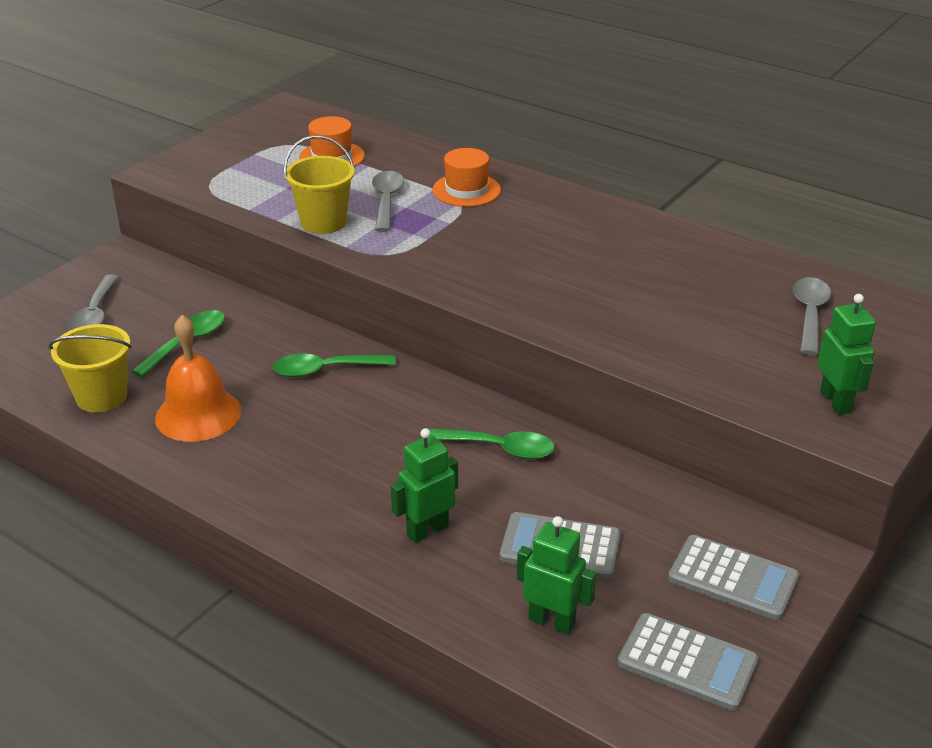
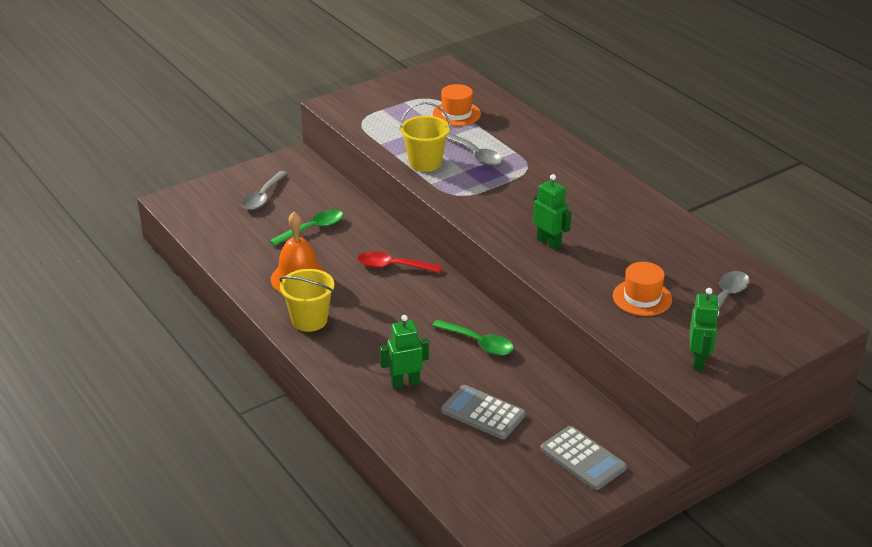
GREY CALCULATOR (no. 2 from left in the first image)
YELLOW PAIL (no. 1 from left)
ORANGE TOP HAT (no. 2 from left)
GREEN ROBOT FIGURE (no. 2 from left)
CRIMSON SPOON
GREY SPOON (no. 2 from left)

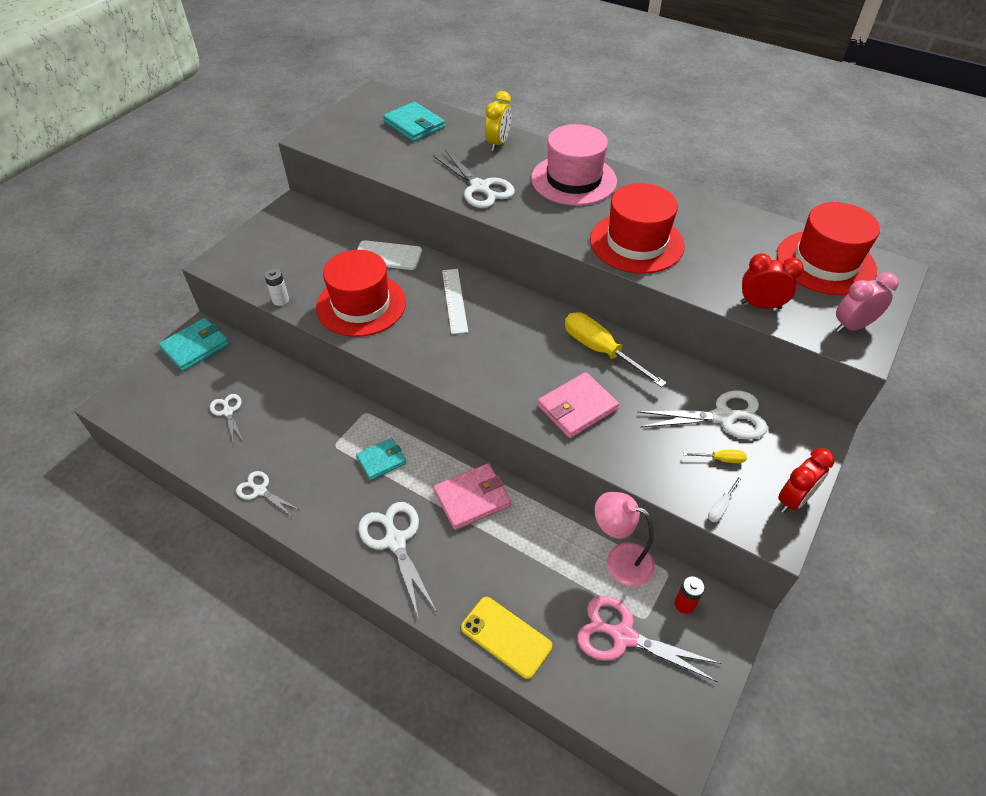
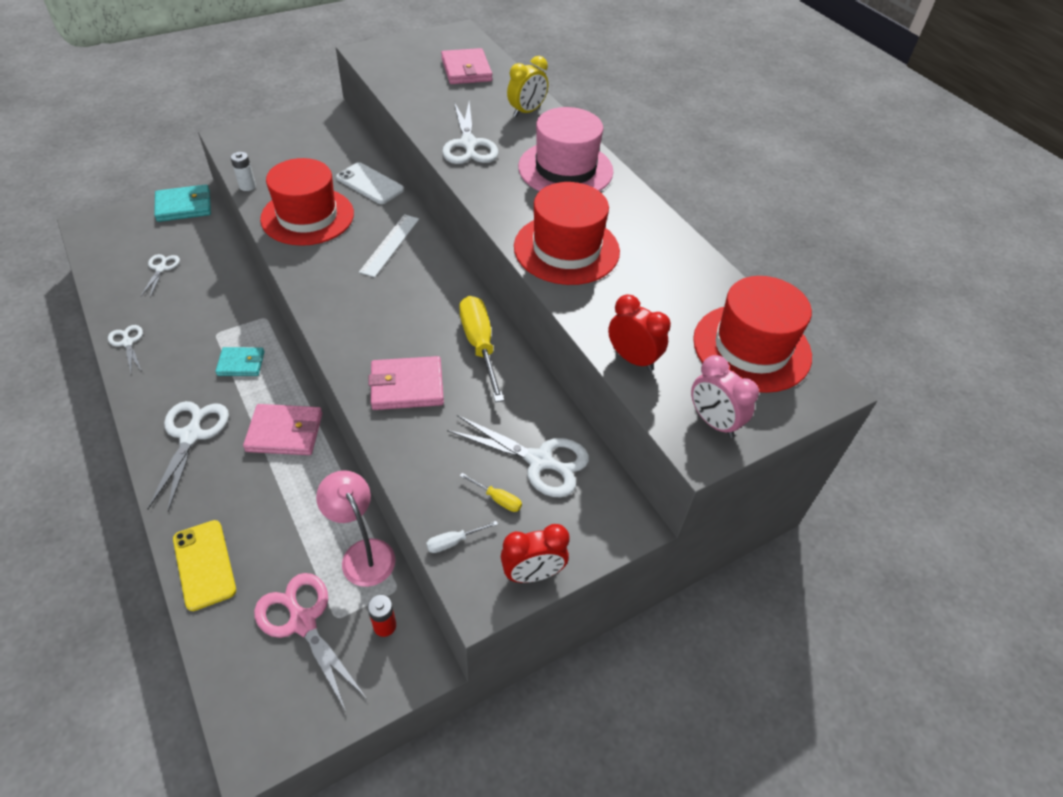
ROSE-PINK CARD WALLET (no. 3 from left)
ROSE-PINK ALARM CLOCK

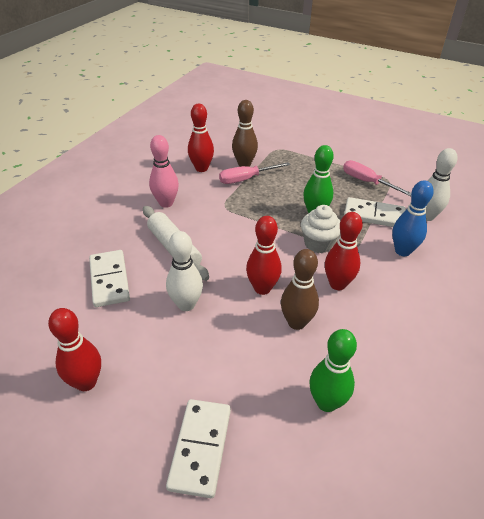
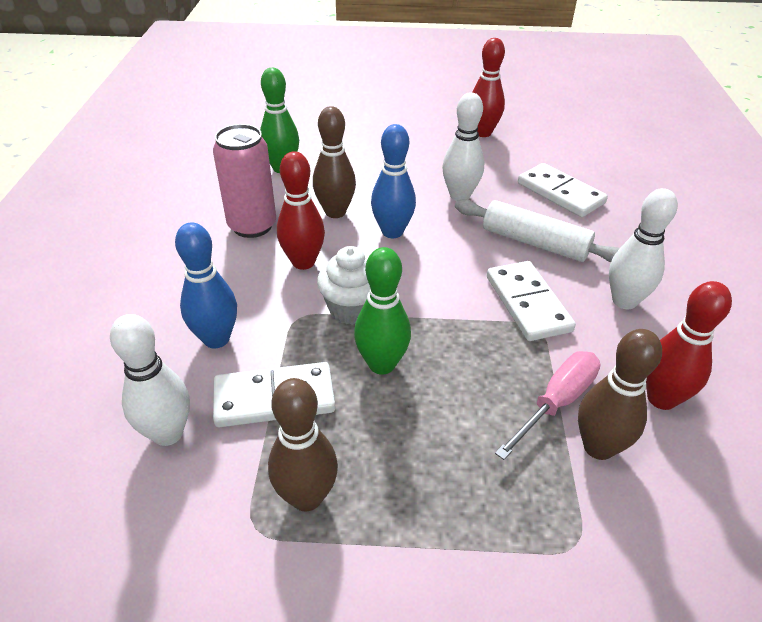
ROSE-PINK SODA CAN
PURE WHITE DOMINO TILE (no. 2 from left)
BROWN BOWLING PIN (no. 1 from left)
PURE WHITE BOWLING PIN (no. 3 from left)
BLUE BOWLING PIN (no. 2 from left)

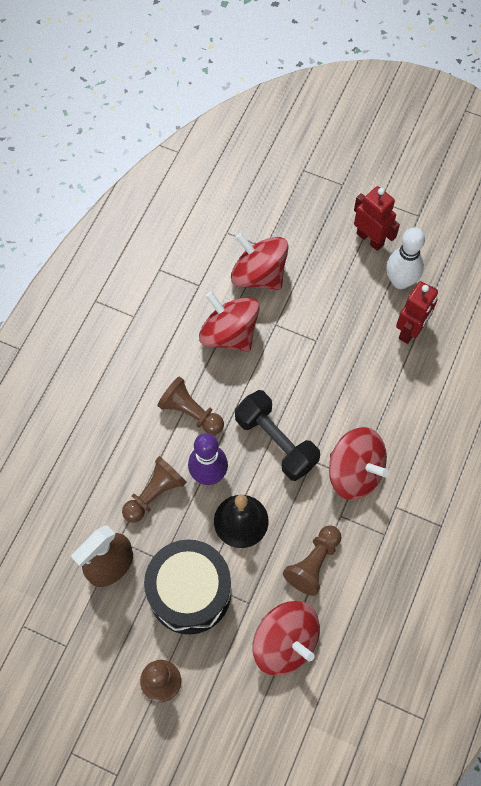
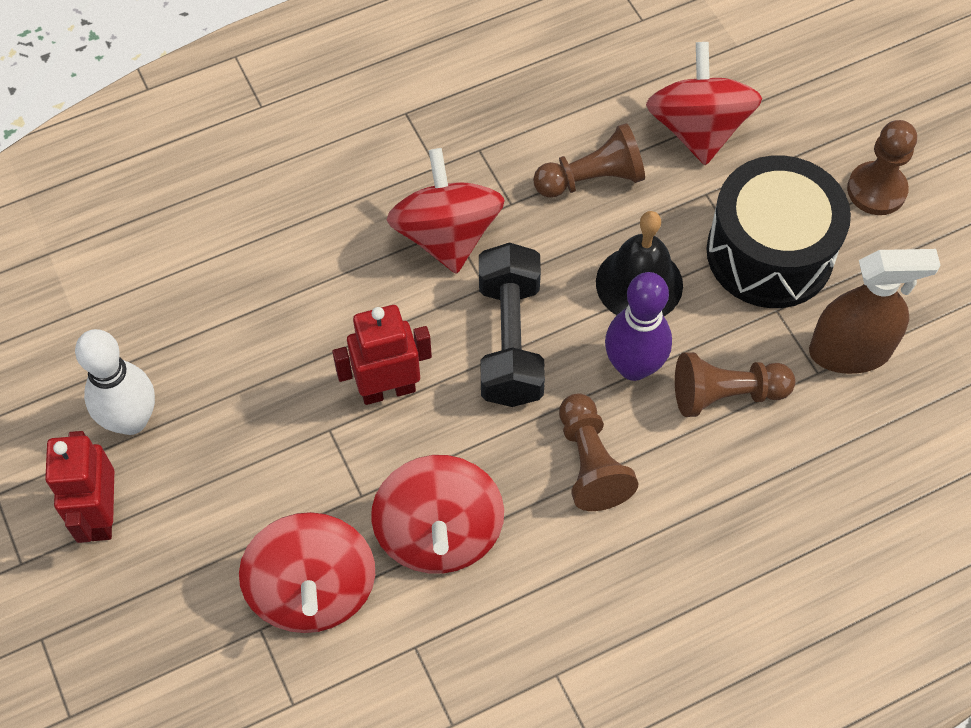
CRIMSON ROBOT FIGURE (no. 2 from left)

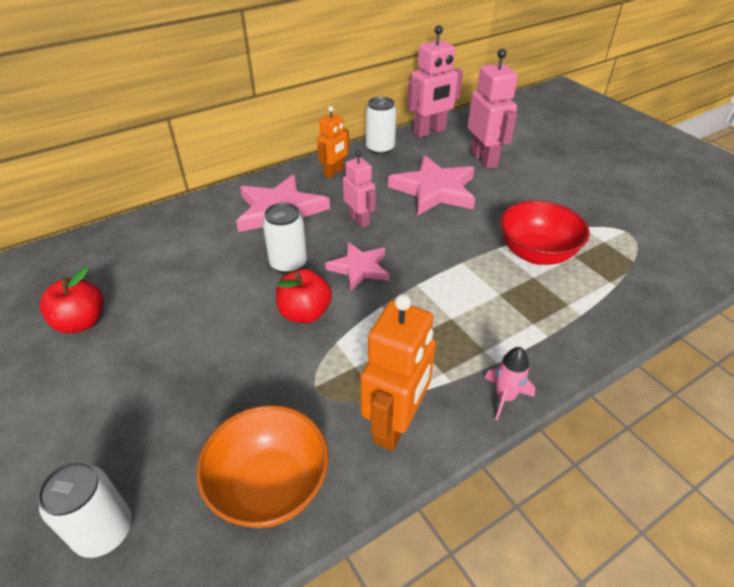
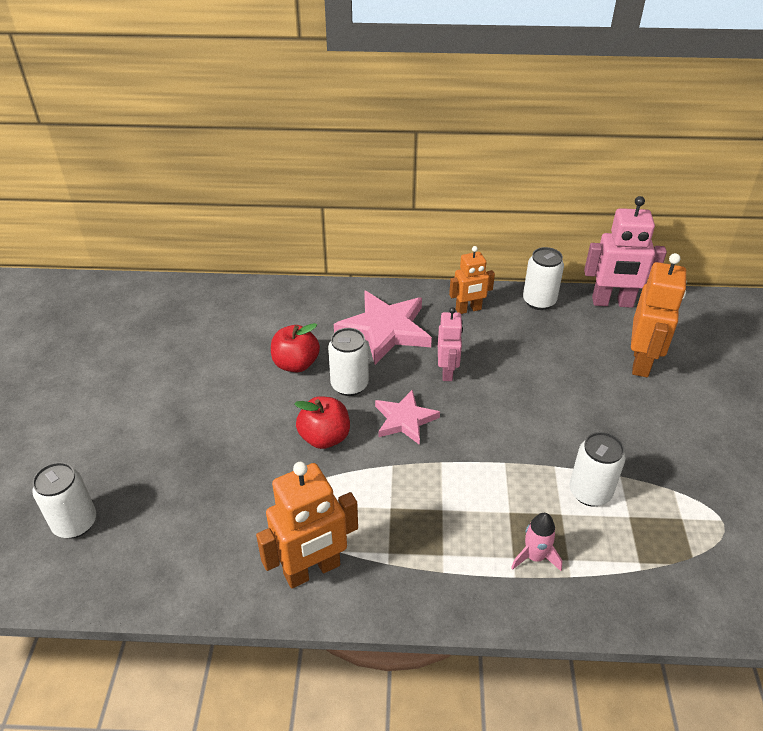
ORANGE BOWL
ROSE-PINK STAR (no. 3 from left in the first image)
CRIMSON APPLE FRUIT (no. 1 from left)
ROSE-PINK SPACESHIP
PURE WHITE SODA CAN (no. 4 from left)
ORANGE ROBOT FIGURE (no. 3 from left)

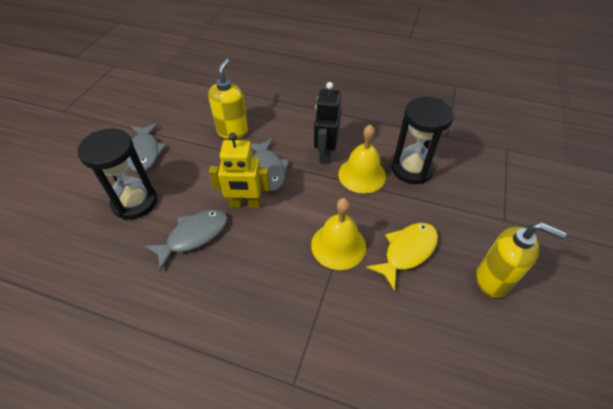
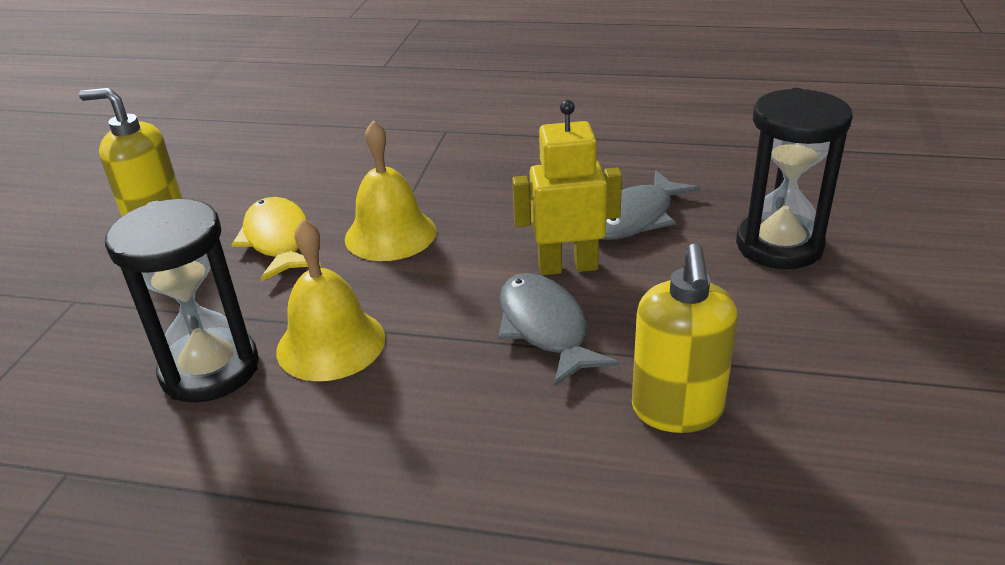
GREY FISH FIGURE (no. 1 from left in the first image)
EBONY ROBOT FIGURE
YELLOW FISH FIGURE

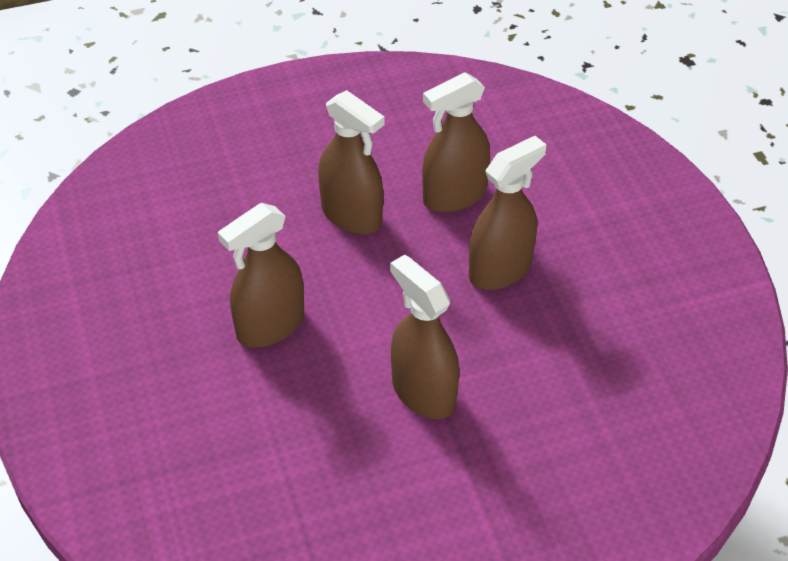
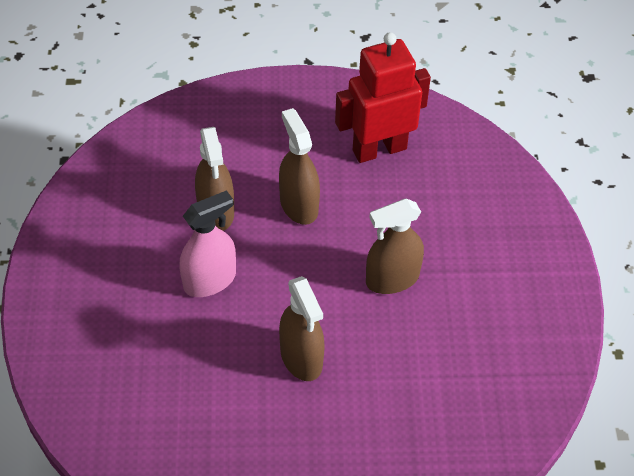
CRIMSON ROBOT FIGURE
ROSE-PINK SPRAY BOTTLE

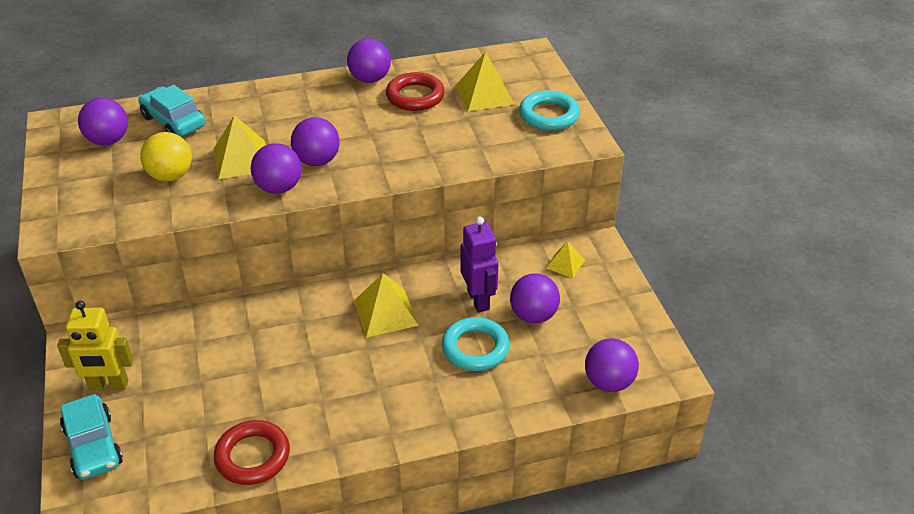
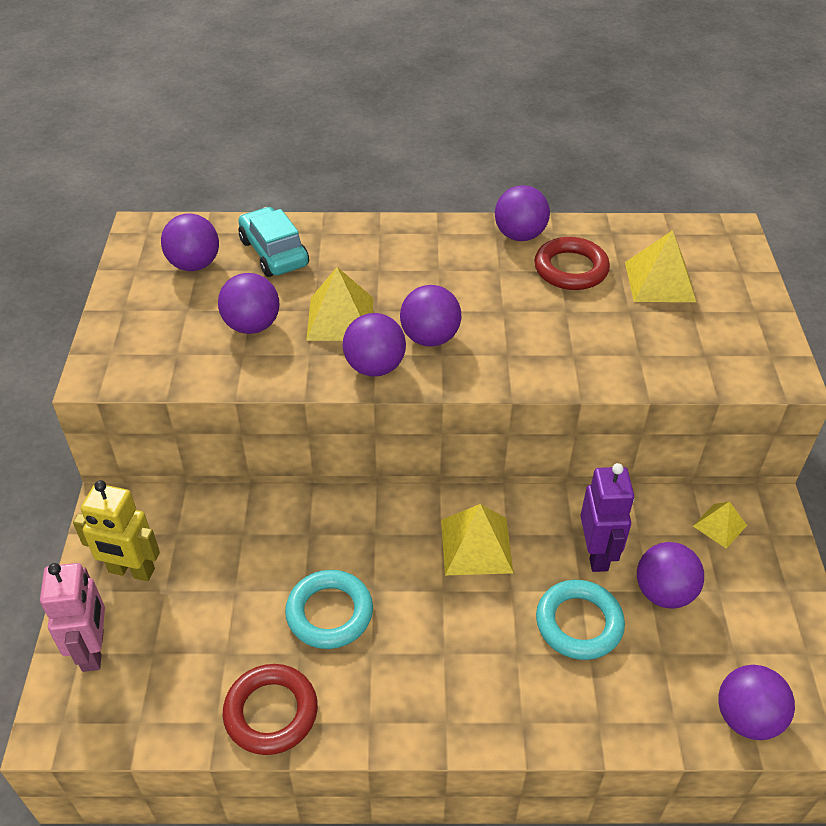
AQUA RING (no. 1 from left)
ROSE-PINK ROBOT FIGURE
VIOLET PLAY BALL (no. 2 from left)

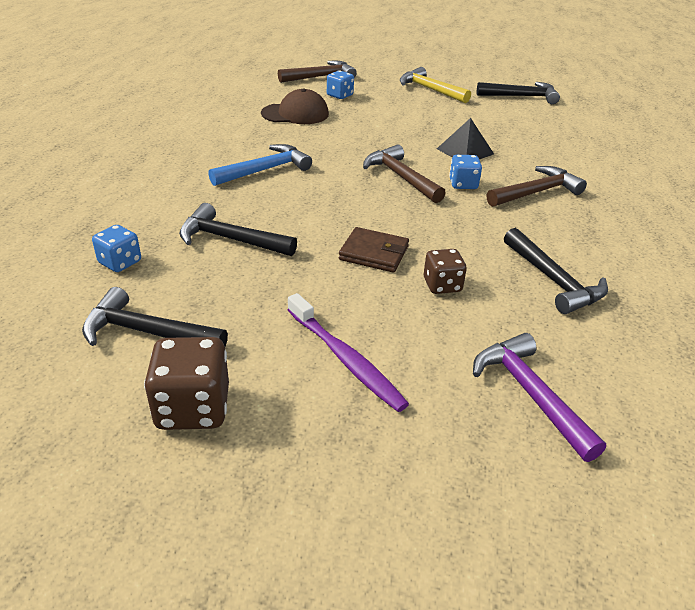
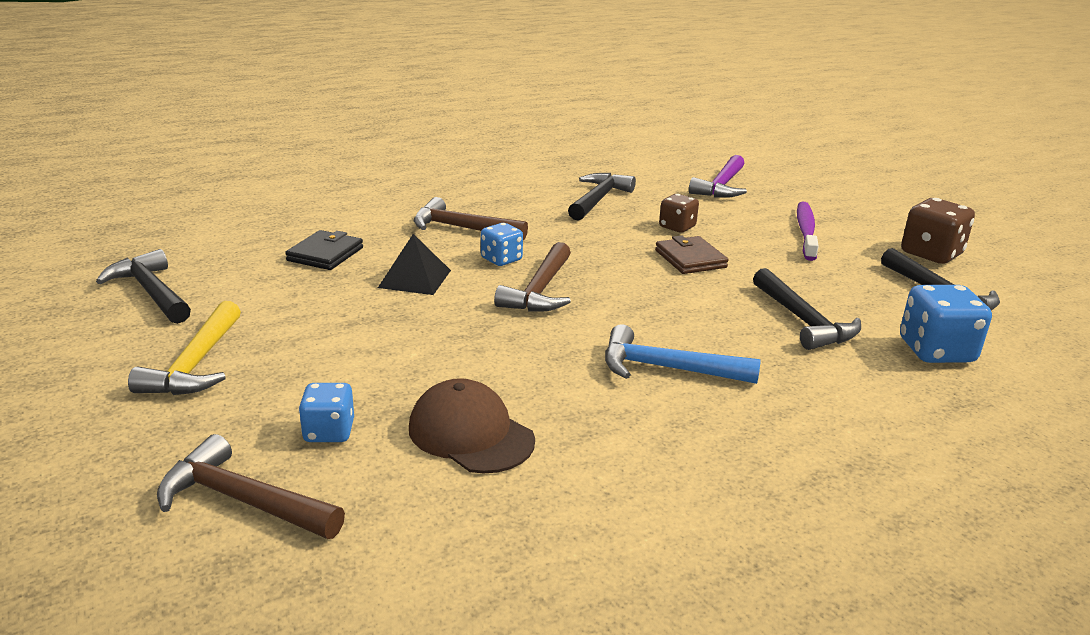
EBONY CARD WALLET
BLUE GAME DIE (no. 3 from left)

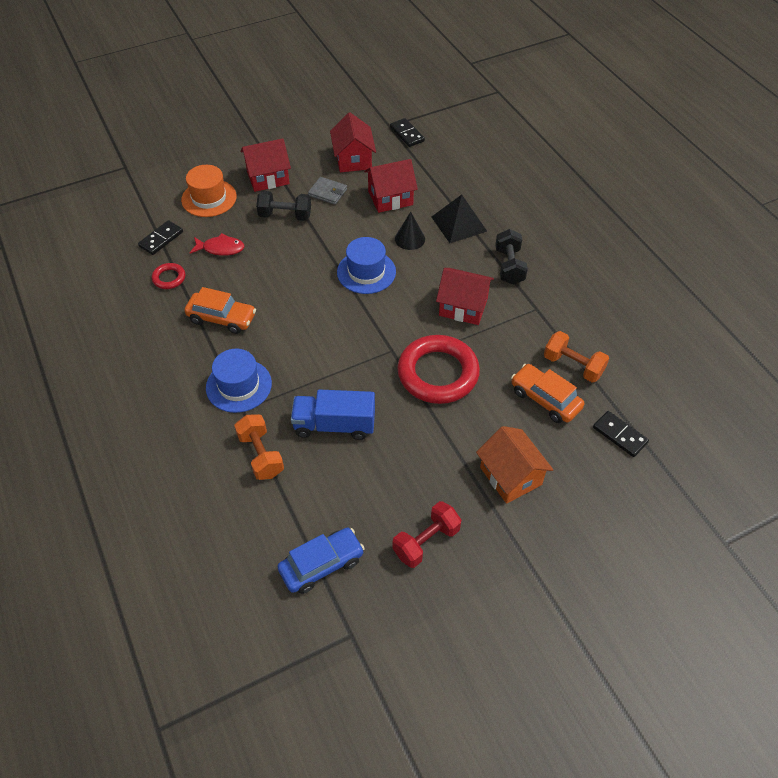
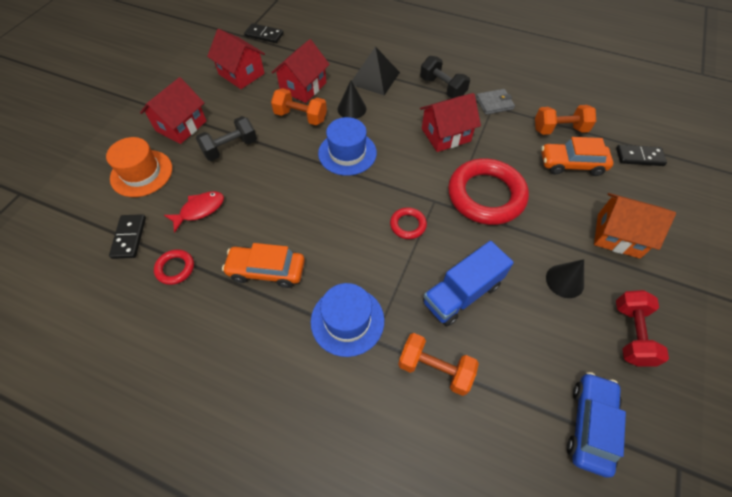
ORANGE HAND WEIGHT (no. 1 from left)
CRIMSON RING (no. 2 from left)
EBONY CONE (no. 2 from left)
GREY CARD WALLET
ORANGE AUTOMOBILE (no. 1 from left)

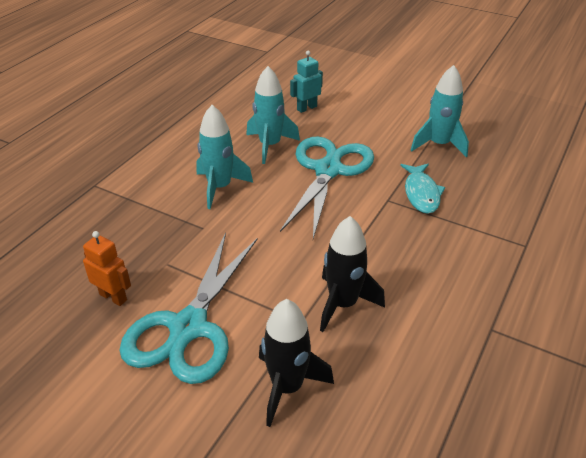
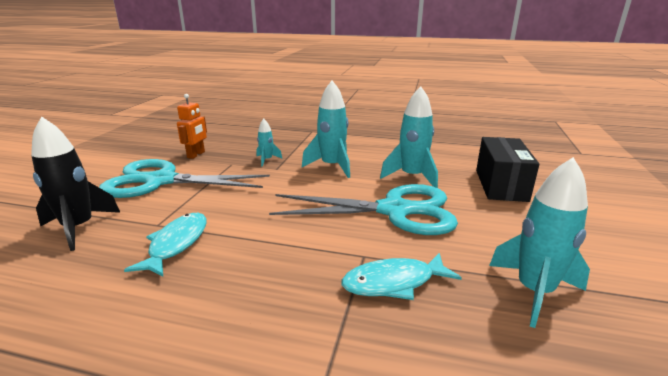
AQUA SPACESHIP (no. 1 from left)
EBONY PARCEL
AQUA FISH FIGURE (no. 1 from left)

